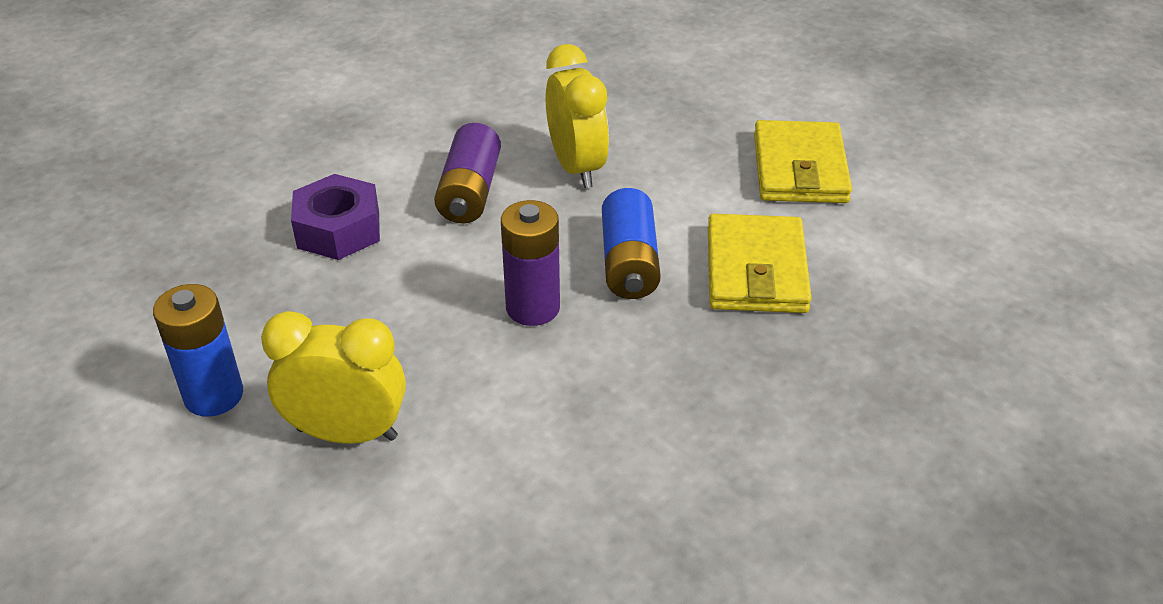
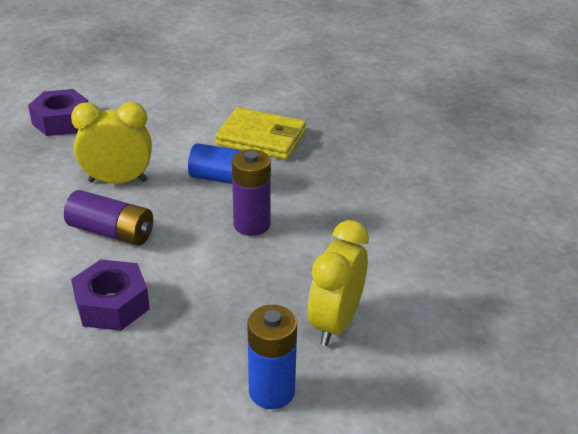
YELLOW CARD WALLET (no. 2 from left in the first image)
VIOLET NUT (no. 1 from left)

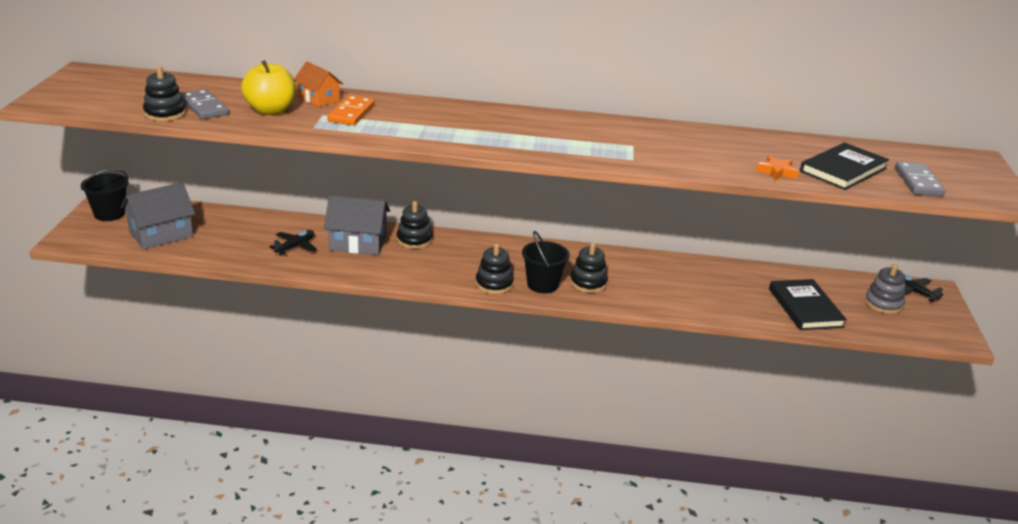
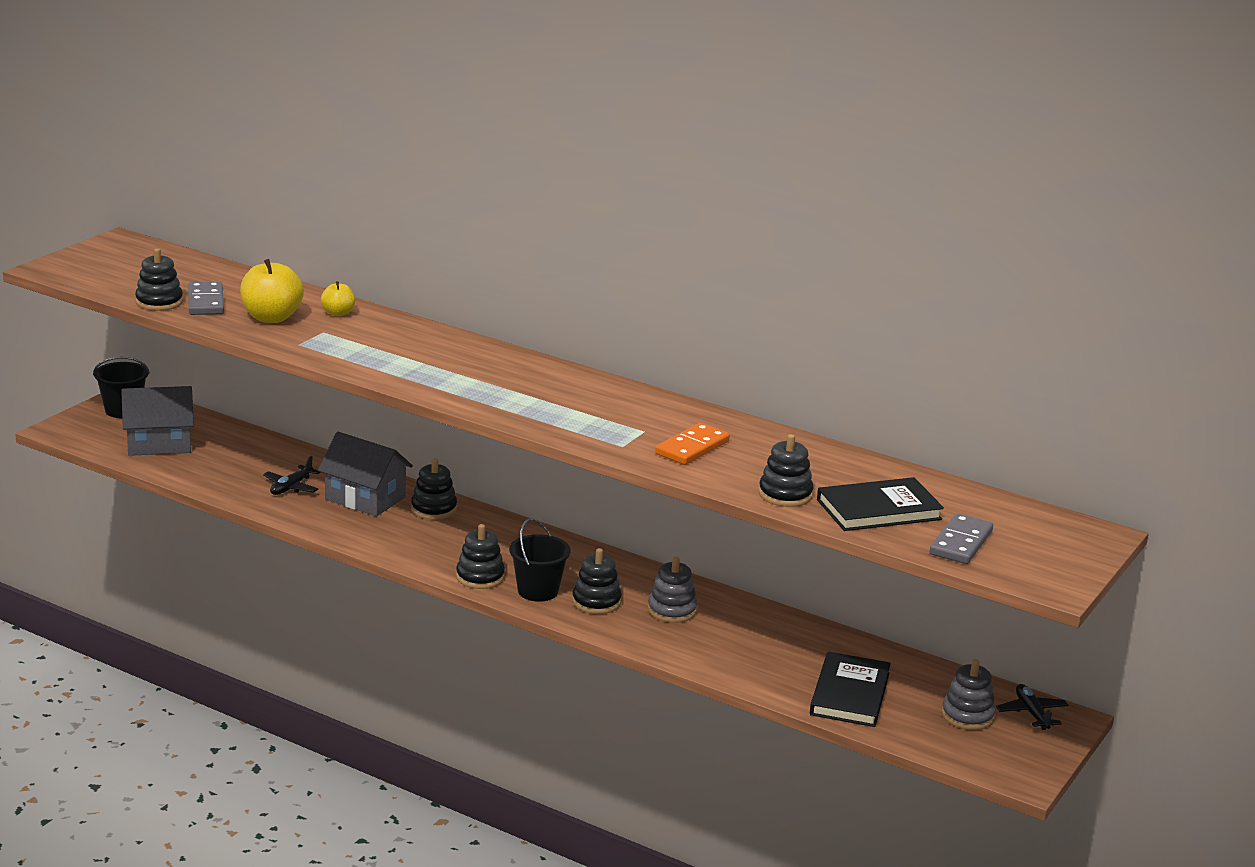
GREY STACKING RINGS (no. 1 from left)
ORANGE DOMINO TILE
YELLOW APPLE FRUIT (no. 2 from left)
EBONY STACKING RINGS (no. 5 from left)
EBONY TOY PLANE (no. 1 from left)

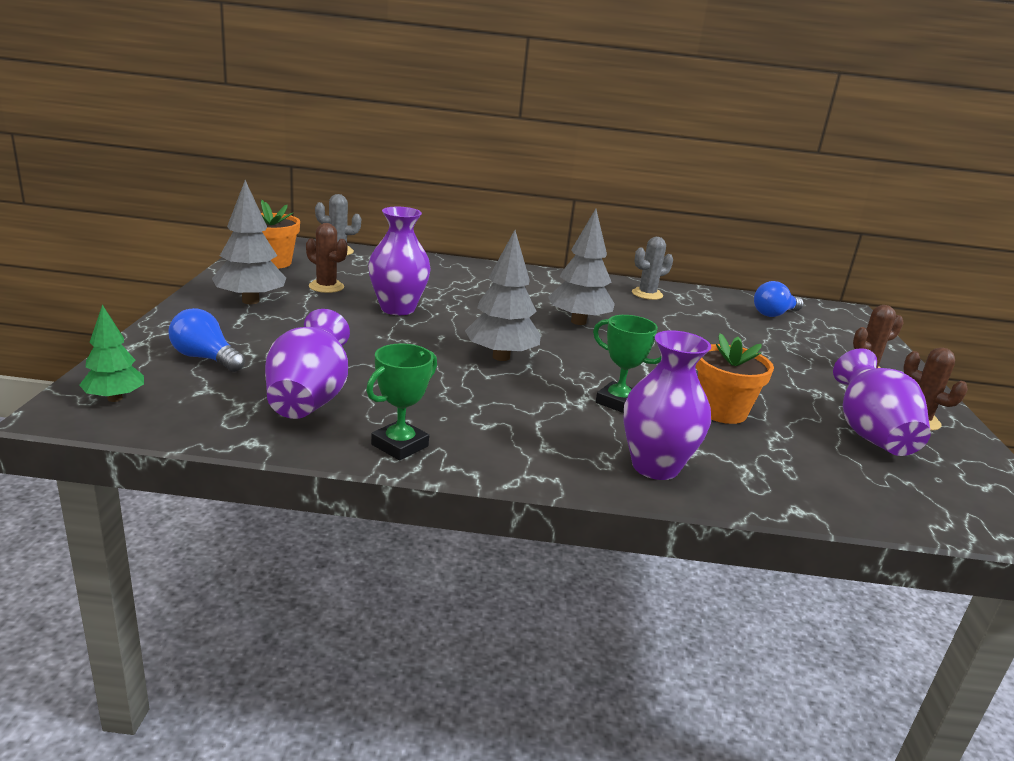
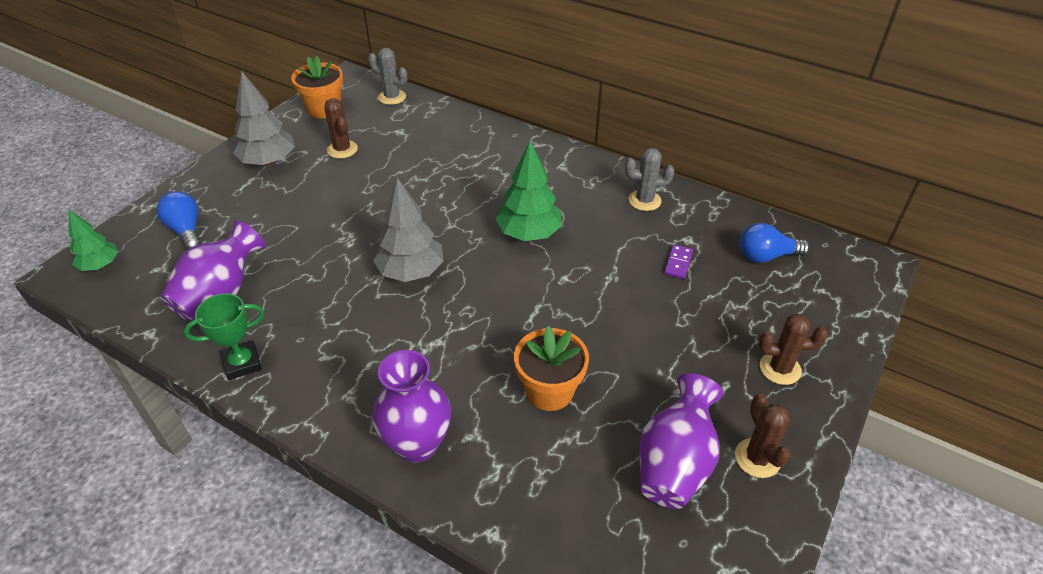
VIOLET VASE (no. 2 from left in the first image)
GREEN PRIZE CUP (no. 2 from left in the first image)
VIOLET DOMINO TILE
GREEN TOY TREE (no. 2 from left)

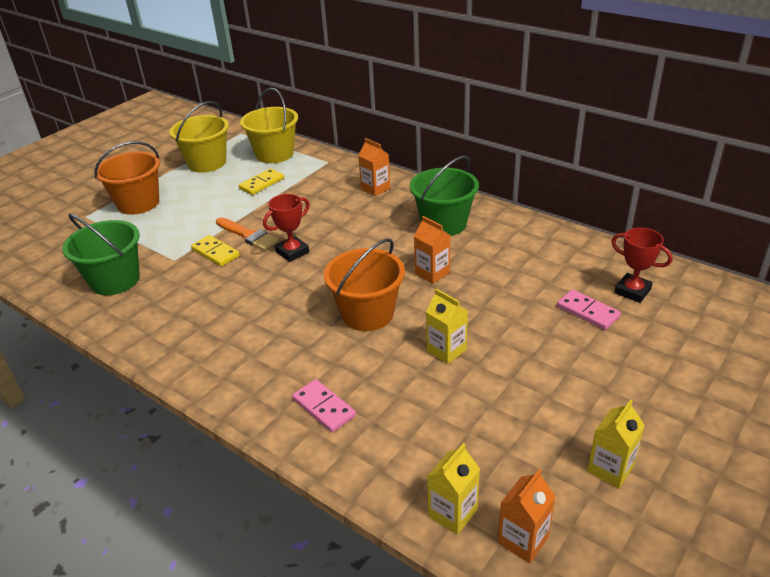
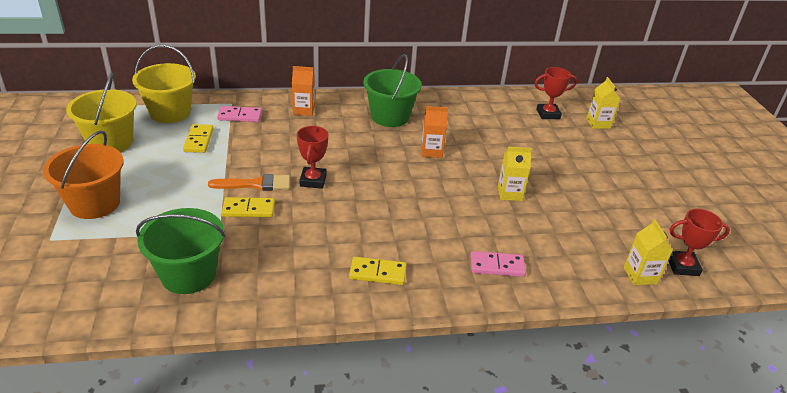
ORANGE PAIL (no. 2 from left in the first image)
YELLOW DOMINO TILE (no. 3 from left)
ROSE-PINK DOMINO TILE (no. 1 from left)
YELLOW CARTON (no. 2 from left)
CRIMSON PRIZE CUP (no. 3 from left)

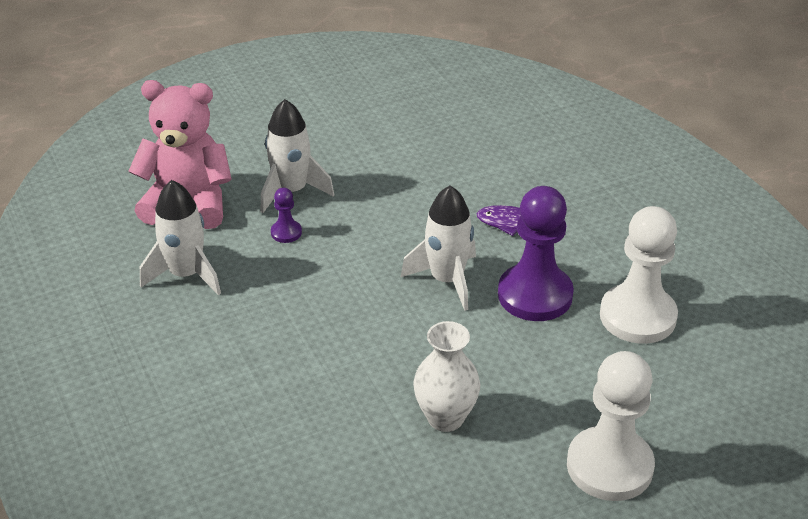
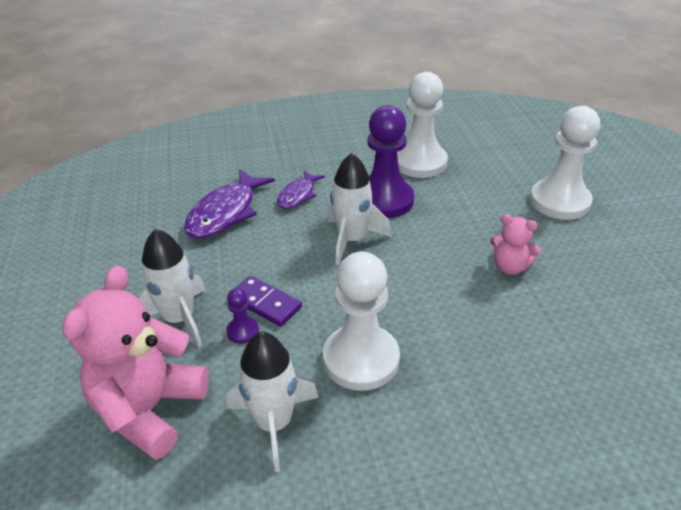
VIOLET FISH FIGURE (no. 1 from left)
VIOLET DOMINO TILE
PURE WHITE PAWN (no. 1 from left)
ROSE-PINK TEDDY BEAR (no. 2 from left)

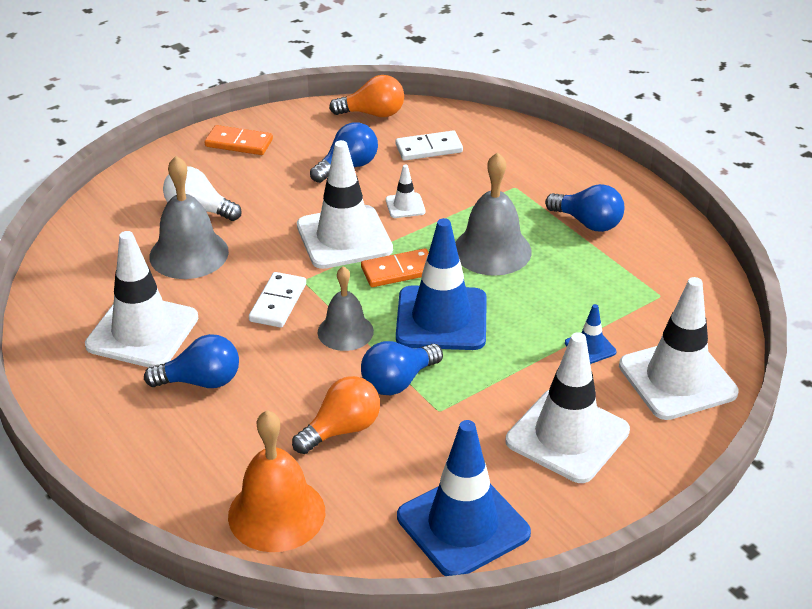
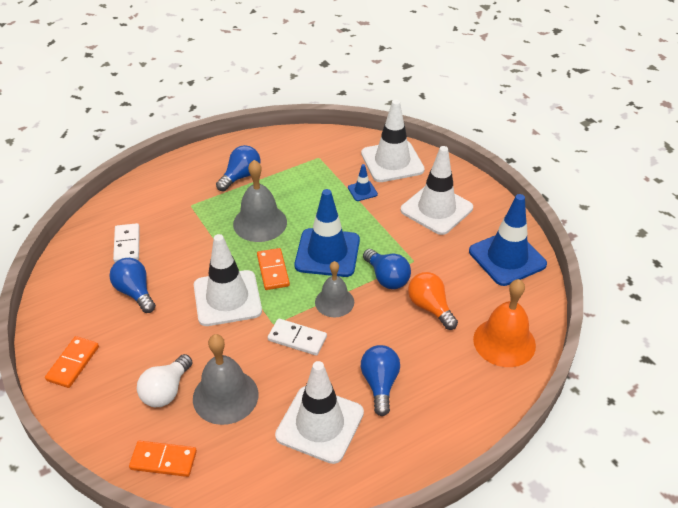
ORANGE LIGHTBULB (no. 2 from left in the first image)
PURE WHITE SAFETY CONE (no. 3 from left in the first image)
ORANGE DOMINO TILE (no. 2 from left)

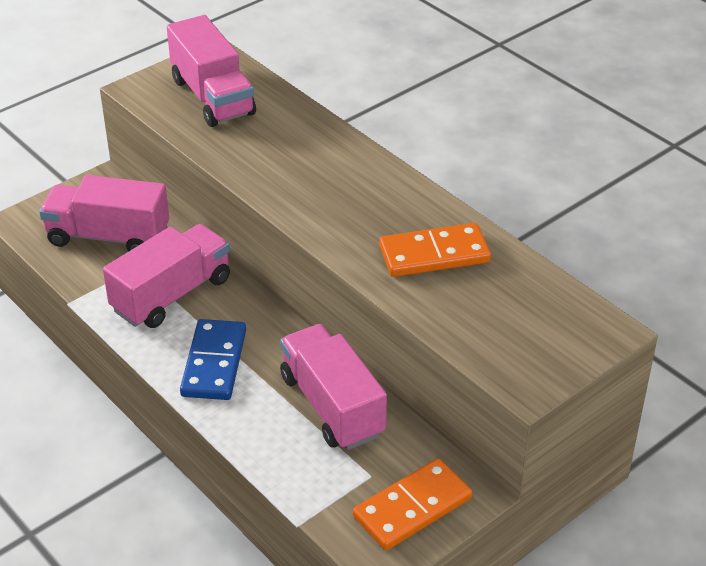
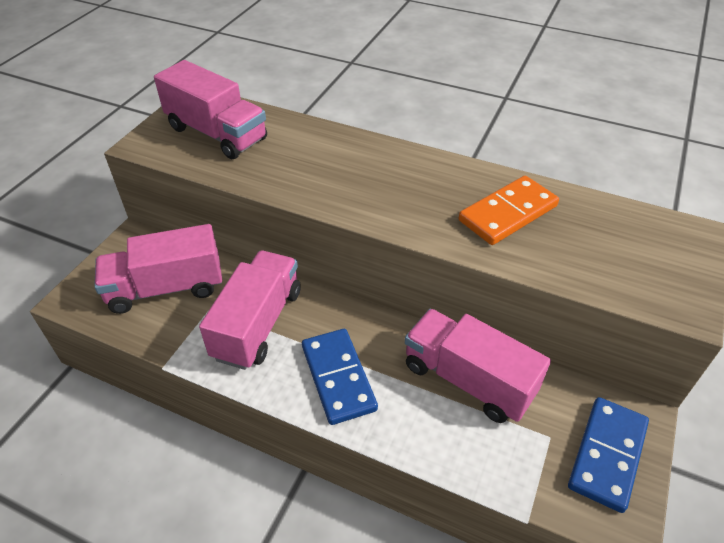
BLUE DOMINO TILE (no. 2 from left)

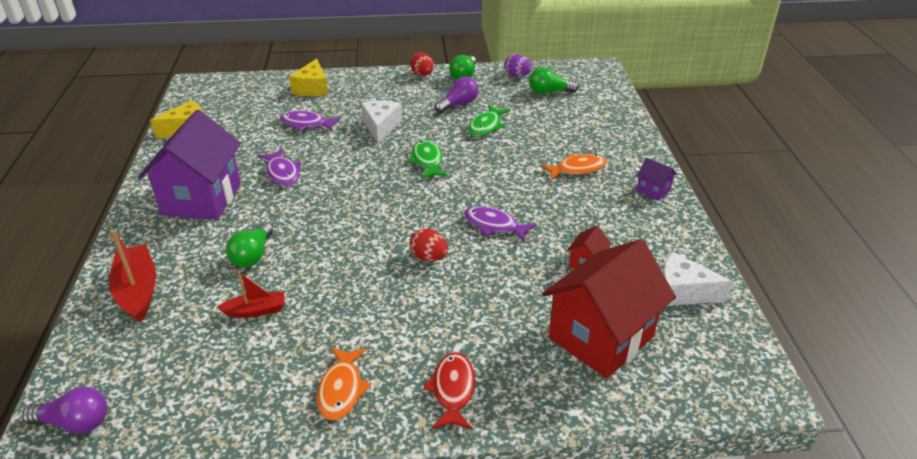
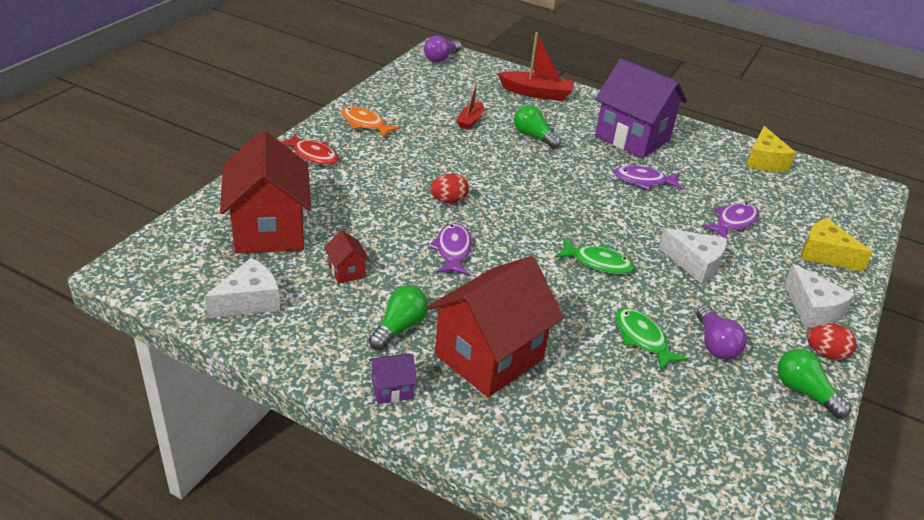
VIOLET TOY EGG
PURE WHITE CHEESE WEDGE (no. 3 from left)
GREEN LIGHTBULB (no. 1 from left)
CRIMSON COTTAGE (no. 3 from left)
VIOLET FISH FIGURE (no. 1 from left)

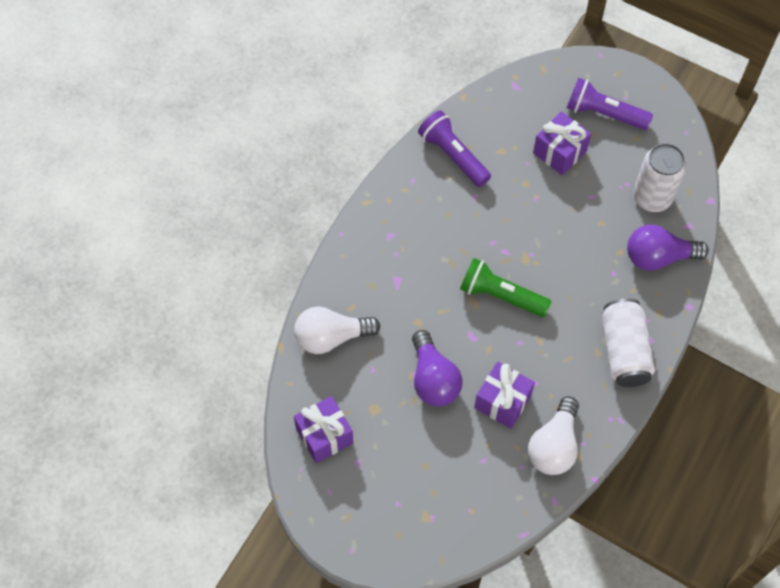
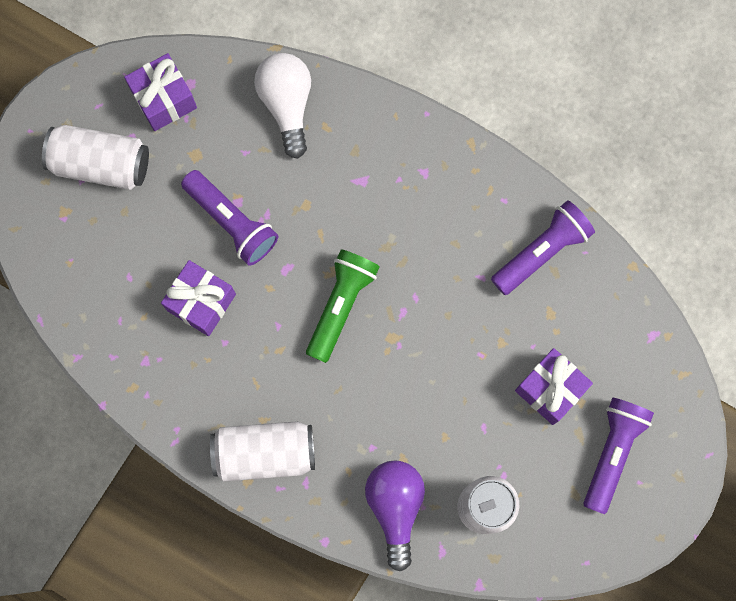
PURE WHITE LIGHTBULB (no. 2 from left in the first image)
PURE WHITE SODA CAN (no. 1 from left)
VIOLET FLASHLIGHT (no. 1 from left)

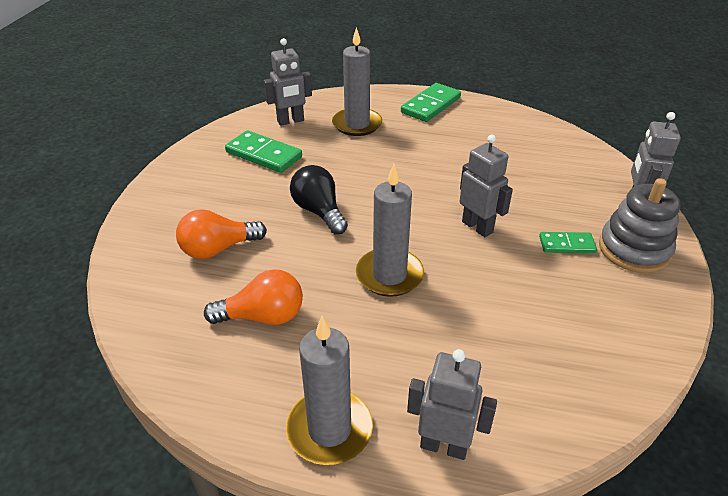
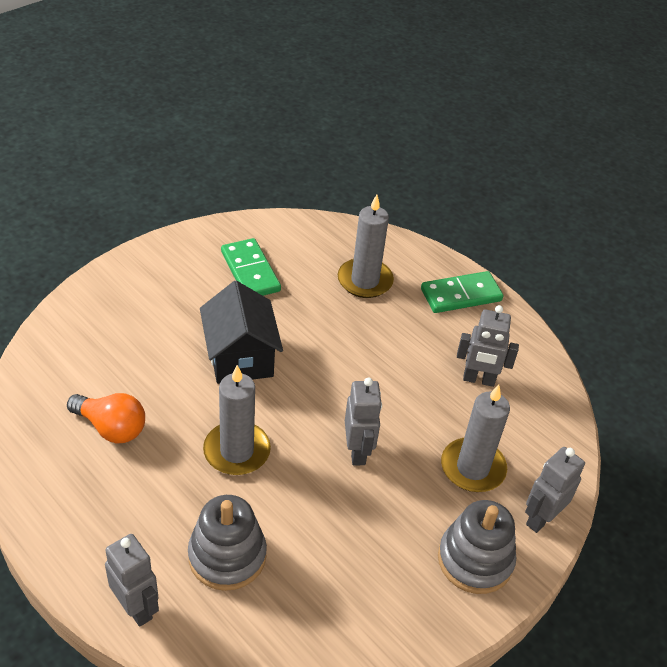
ORANGE LIGHTBULB (no. 1 from left in the first image)
GREEN DOMINO TILE (no. 3 from left in the first image)
GREY STACKING RINGS (no. 1 from left)
GREY ROBOT FIGURE (no. 3 from left)
GREY CANDLE (no. 3 from left)
EBONY COTTAGE

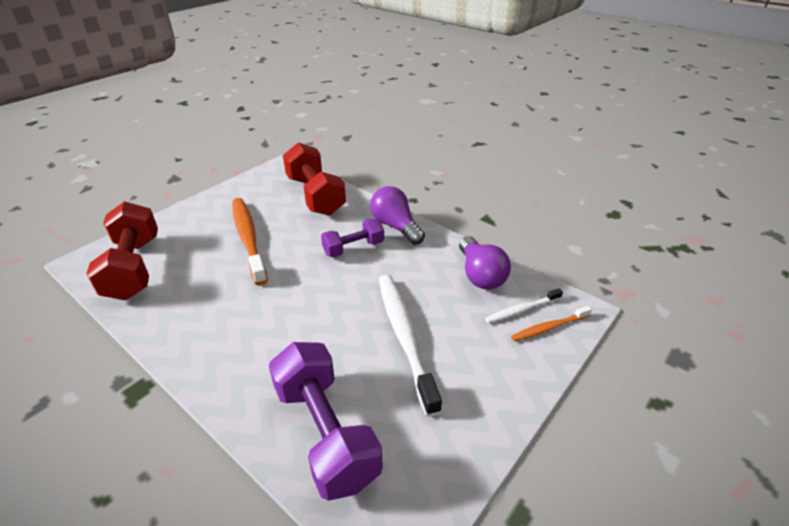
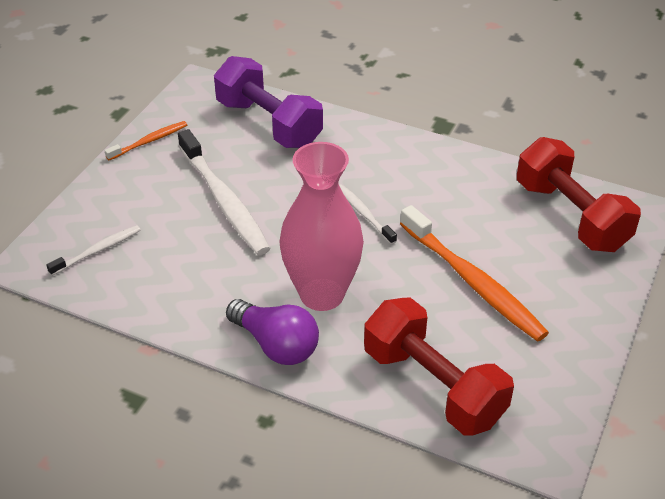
VIOLET LIGHTBULB (no. 2 from left in the first image)
PURE WHITE DENTAL BRUSH (no. 3 from left)
ORANGE DENTAL BRUSH (no. 1 from left)
ROSE-PINK VASE

